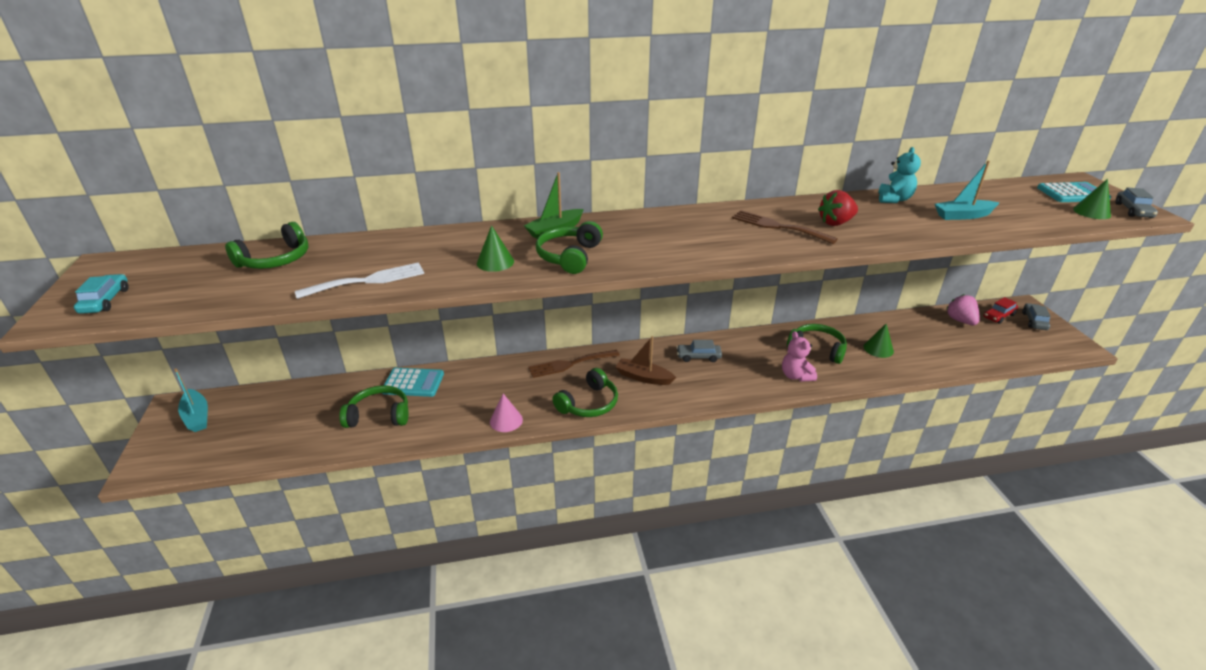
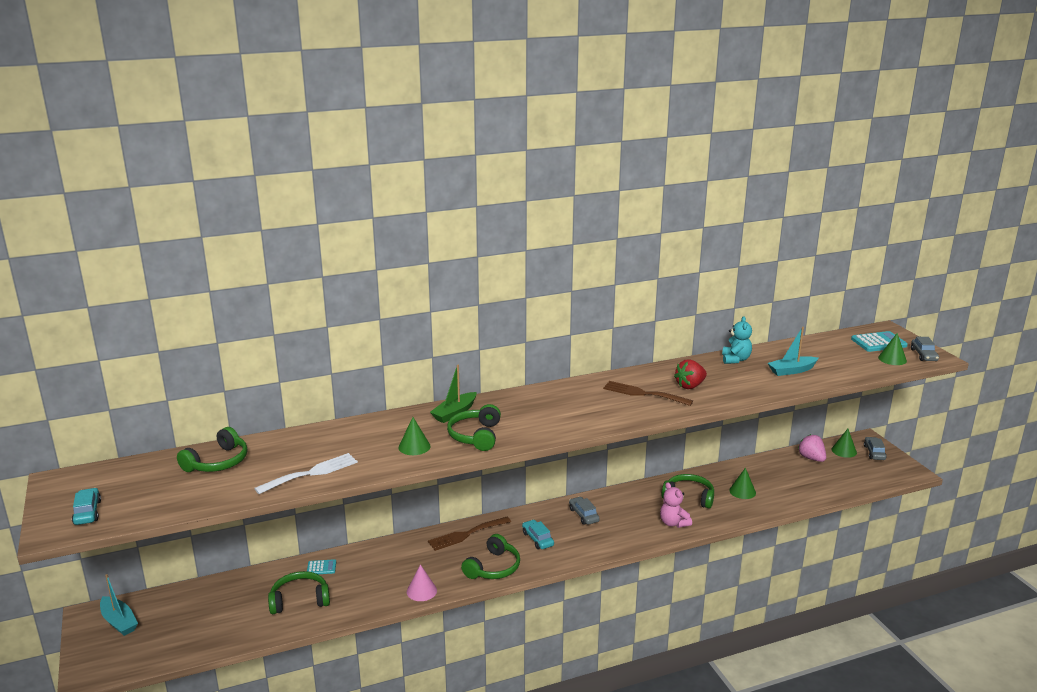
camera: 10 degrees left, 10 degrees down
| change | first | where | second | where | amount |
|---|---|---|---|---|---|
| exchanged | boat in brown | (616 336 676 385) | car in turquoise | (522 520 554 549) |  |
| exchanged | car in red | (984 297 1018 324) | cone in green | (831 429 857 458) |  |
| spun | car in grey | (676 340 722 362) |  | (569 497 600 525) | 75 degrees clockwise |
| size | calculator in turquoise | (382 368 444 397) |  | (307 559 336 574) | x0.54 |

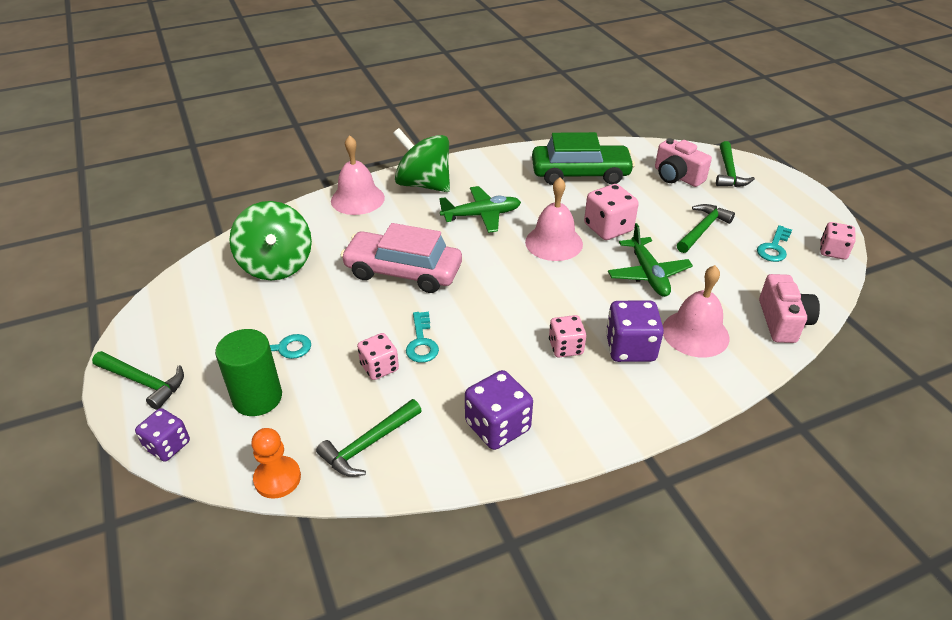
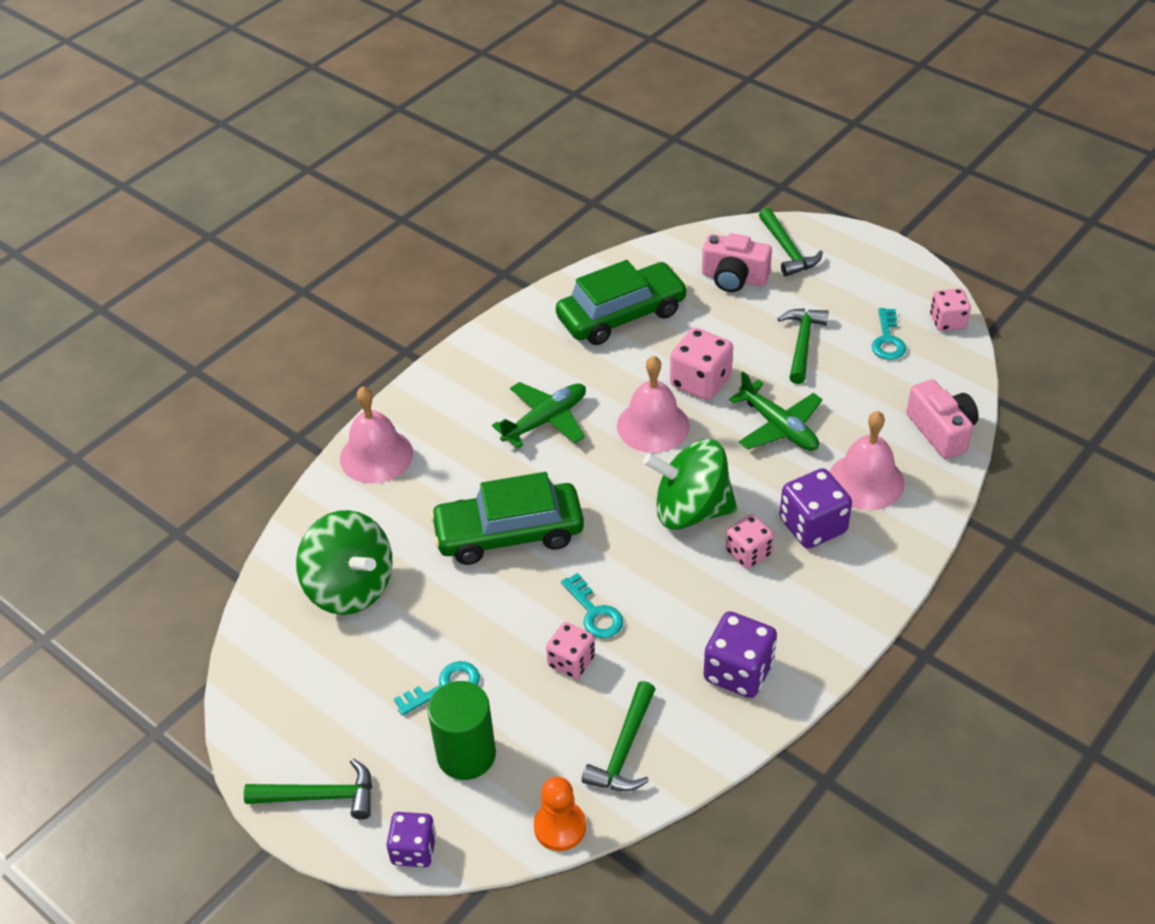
camera: 25 degrees left, 5 degrees up
| change | first | where | second | where | amount |
|---|---|---|---|---|---|
| relocated | spinning top in green | (393 128 450 192) |  | (643 439 737 530) |  |
| colour | car in pink | (340 223 462 293) | car in green | (430 472 584 565) |  |

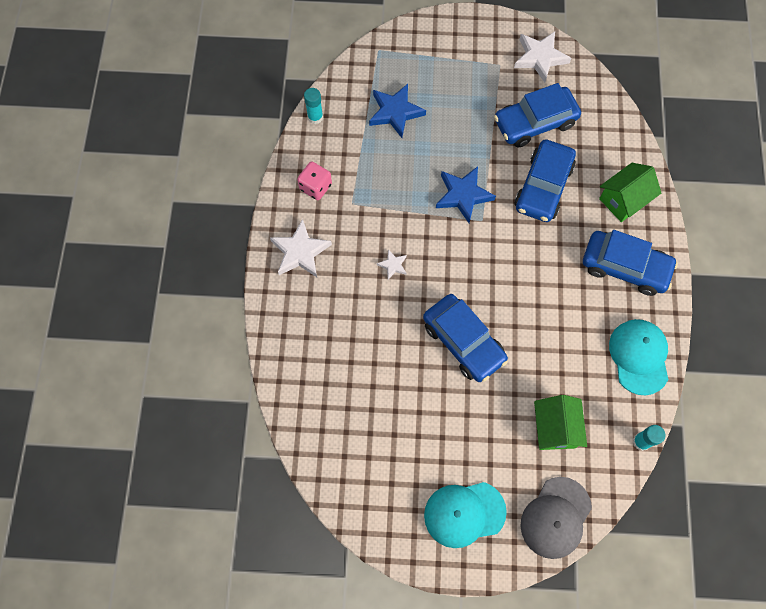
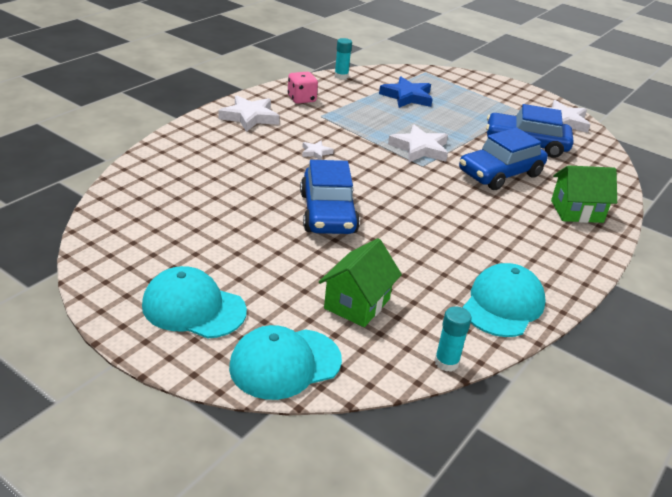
camera: 30 degrees right, 35 degrees down
| change | first | where | second | where | amount |
|---|---|---|---|---|---|
| missing | car in blue | (583 230 678 296) |  |  |  |
| colour | star in blue | (436 166 496 223) | star in white | (388 125 448 162) |  |
| colour | cap in grey | (520 477 592 559) | cap in turquoise | (229 325 342 400) |  |

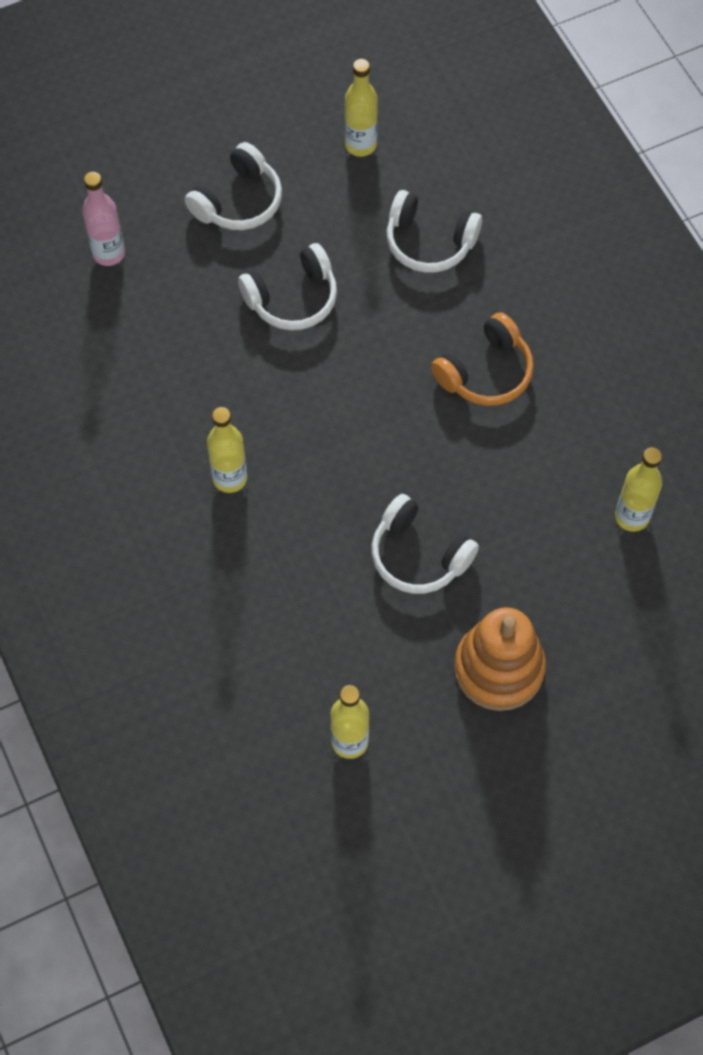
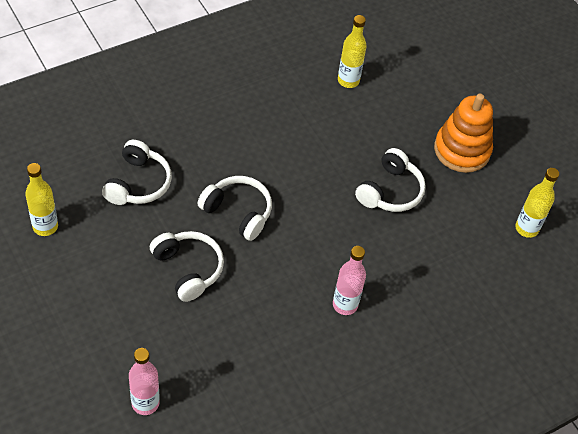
camera: 100 degrees left, 10 degrees down
| change | first | where | second | where | amount |
|---|---|---|---|---|---|
| missing | headphones in orange | (431 312 534 406) |  |  |  |
| relocated | headphones in white | (185 142 282 230) |  | (197 176 272 241) |  |
| colour | bottle in yellow | (207 407 247 493) | bottle in pink | (333 246 366 315) |  |

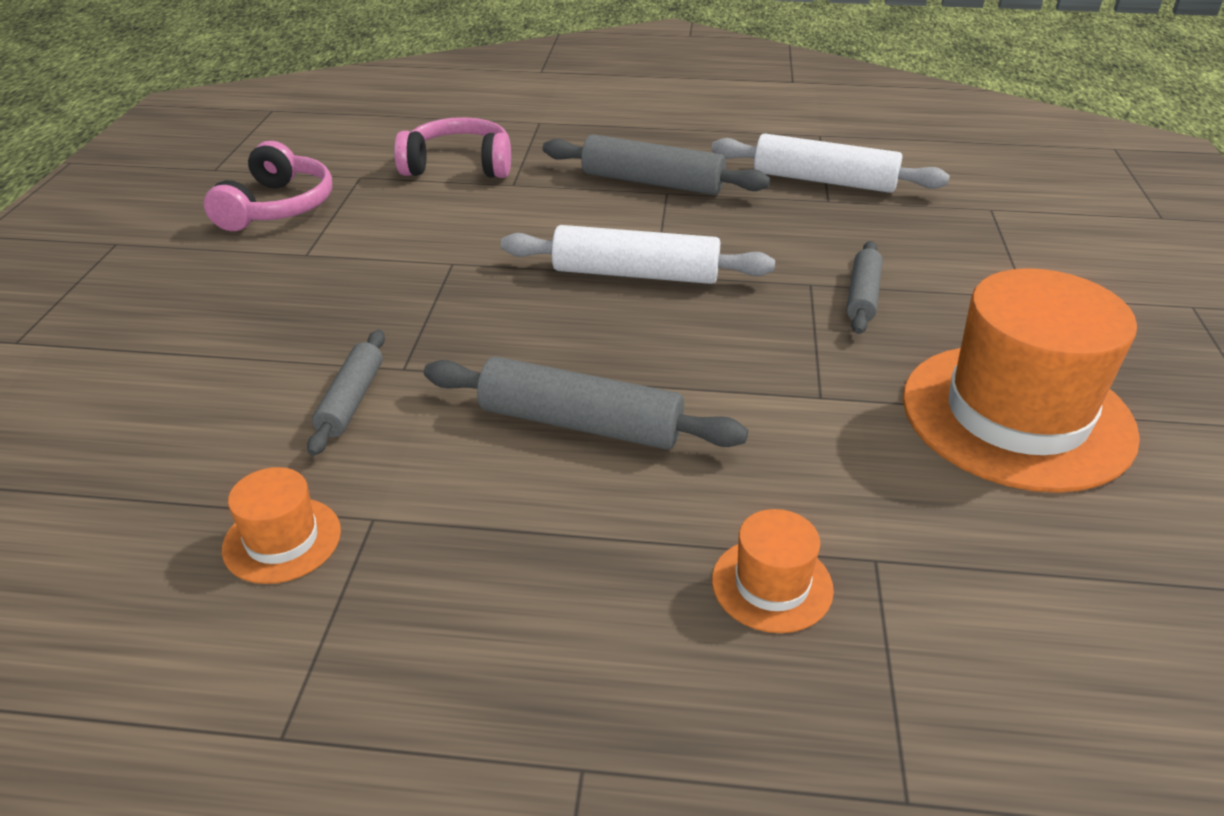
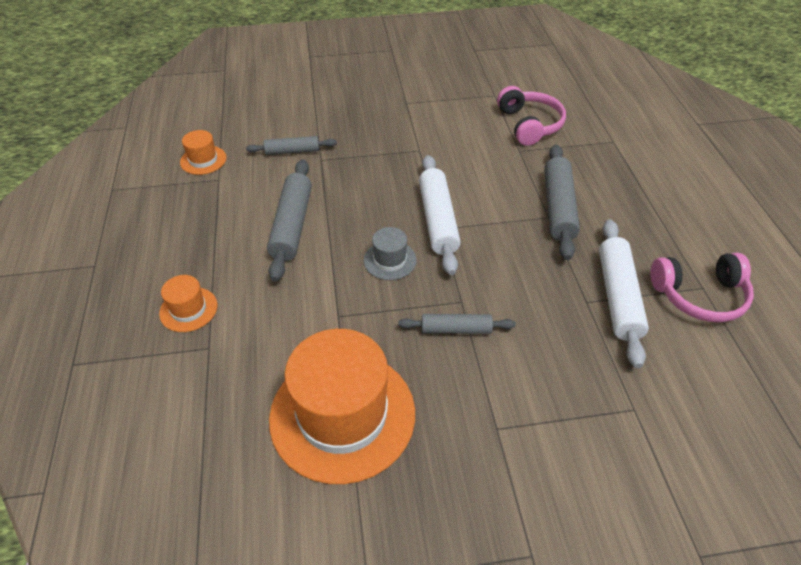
camera: 75 degrees right, 10 degrees up
| change | first | where | second | where | amount |
|---|---|---|---|---|---|
| appeared |  |  | hat in grey | (363 227 417 280) |  |
| relocated | headphones in pink | (204 141 332 231) |  | (651 253 754 322) |  |

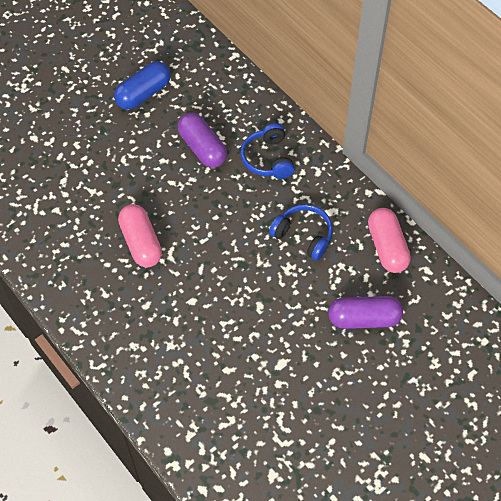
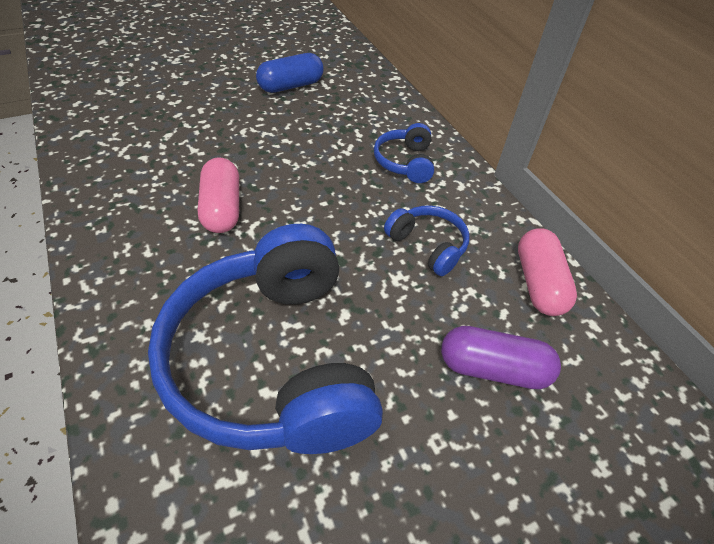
camera: 10 degrees right, 10 degrees down
| change | first | where | second | where | amount |
|---|---|---|---|---|---|
| missing | capsule in purple | (178 113 227 168) |  |  |  |
| appeared |  |  | headphones in blue | (148 224 383 454) |  |

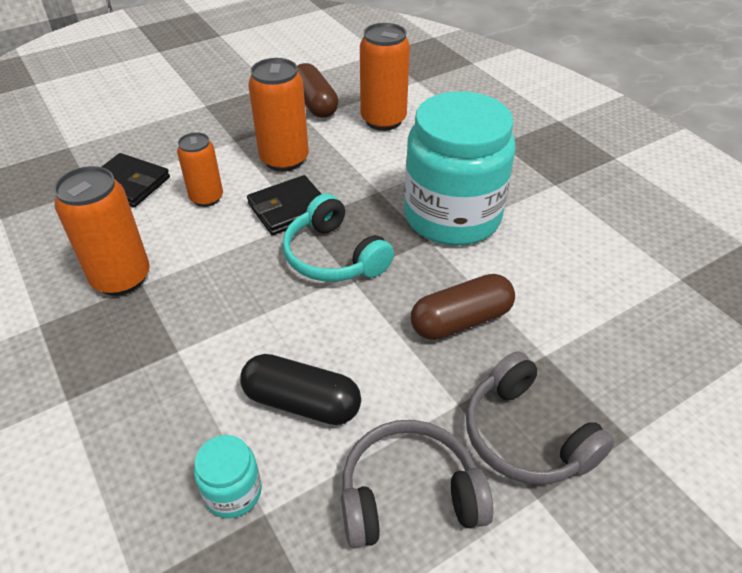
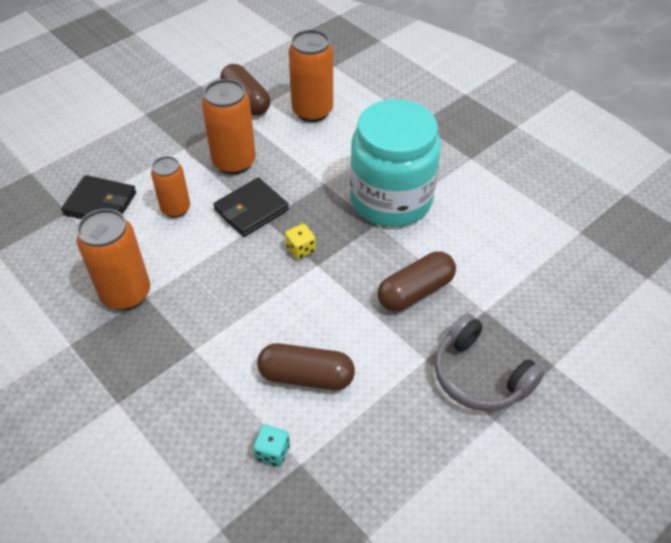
camera: 10 degrees left, 5 degrees up
| change | first | where | second | where | amount |
|---|---|---|---|---|---|
| missing | headphones in grey | (341 420 493 548) |  |  |  |
| exchanged | jar in turquoise | (194 435 262 518) | dice in turquoise | (253 425 290 467) |  |
| exchanged | headphones in turquoise | (282 194 394 282) | dice in yellow | (285 224 316 259) |  |
| colour | capsule in black | (240 354 361 425) | capsule in brown | (257 343 355 390) |  |

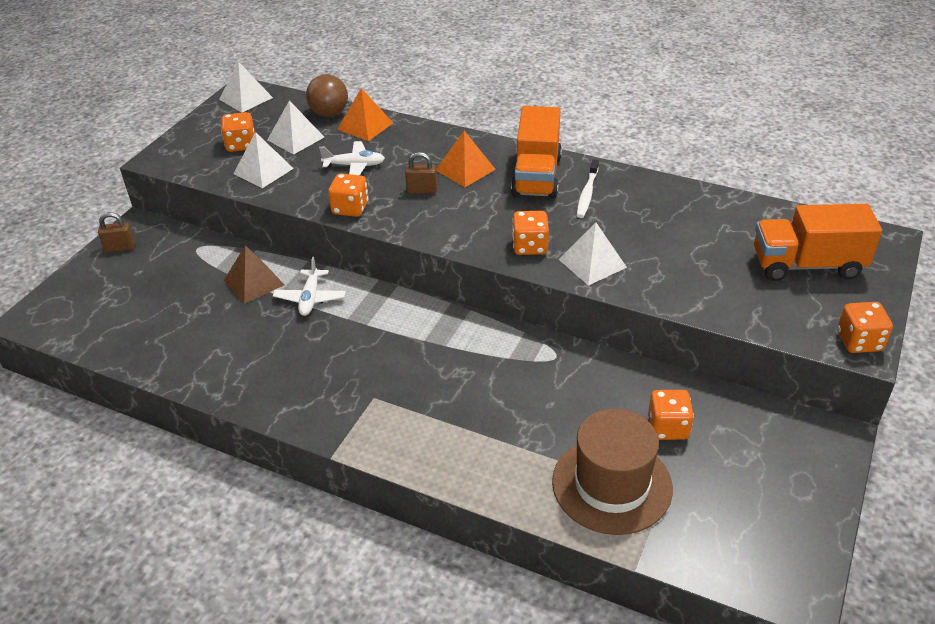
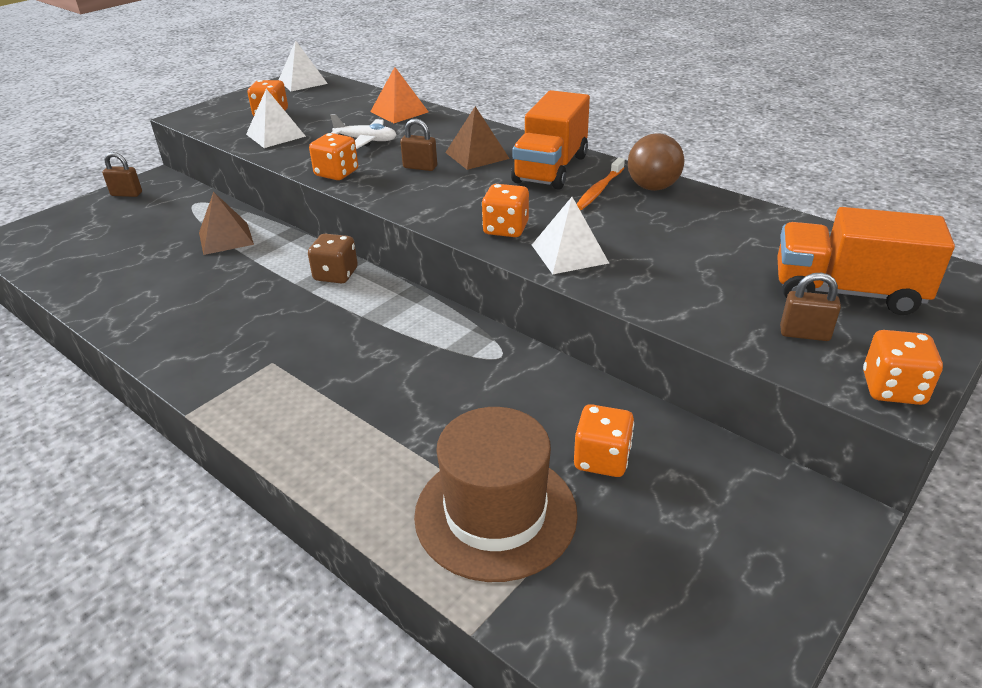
camera: 15 degrees right, 5 degrees down
| change | first | where | second | where | amount |
|---|---|---|---|---|---|
| missing | pyramid in white | (267 100 324 155) |  |  |  |
| missing | plane in white | (273 257 346 316) |  |  |  |
| appeared |  |  | dice in brown | (308 234 358 284) |  |
| appeared |  |  | padlock in brown | (780 273 841 341) |  |
| relocated | ball in brown | (306 74 348 117) |  | (628 133 684 191) |  |
| colour | pyramid in orange | (436 131 496 187) | pyramid in brown | (445 106 510 170) |  |
| colour | toothbrush in white | (577 159 599 218) | toothbrush in orange | (577 158 625 210) |  |

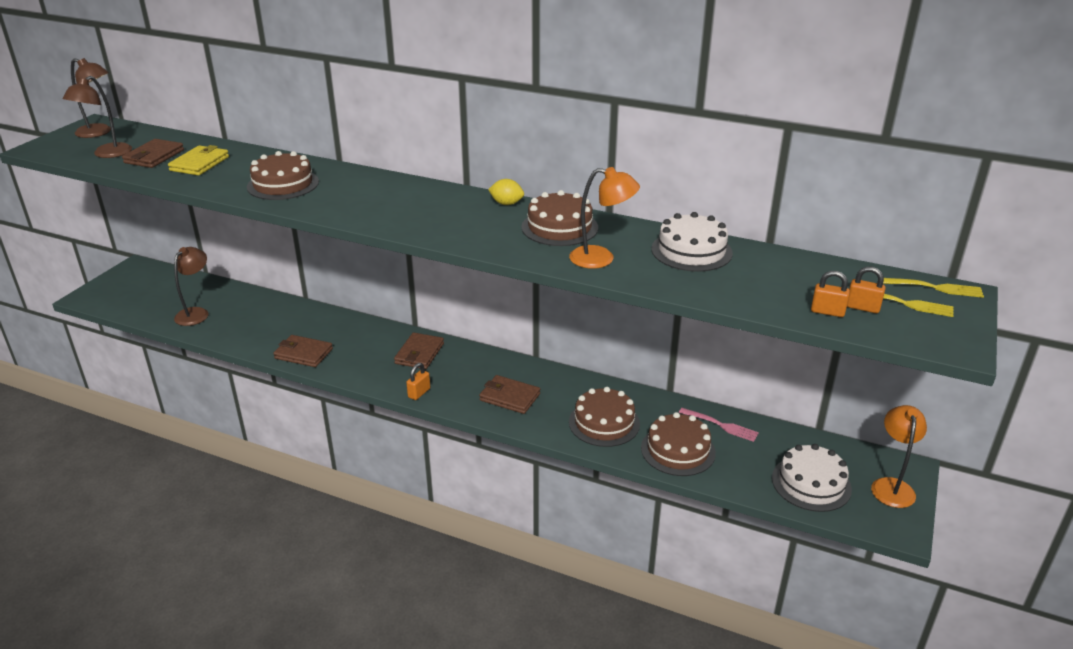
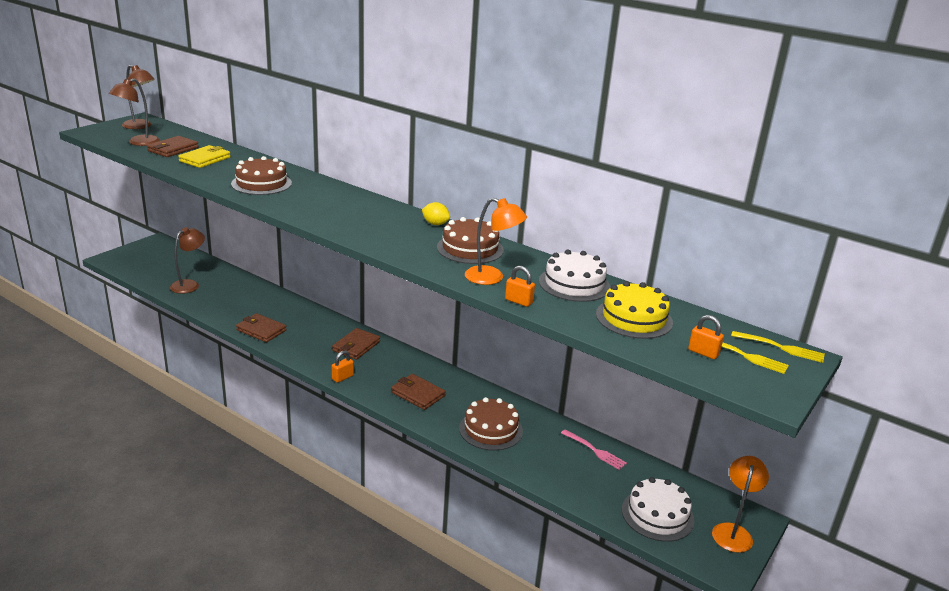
camera: 10 degrees right, 5 degrees down
| change | first | where | second | where | amount |
|---|---|---|---|---|---|
| missing | cake in brown | (641 412 716 476) |  |  |  |
| appeared |  |  | cake in yellow | (596 281 673 339) |  |
| relocated | padlock in orange | (811 271 850 317) |  | (505 266 535 307) |  |

